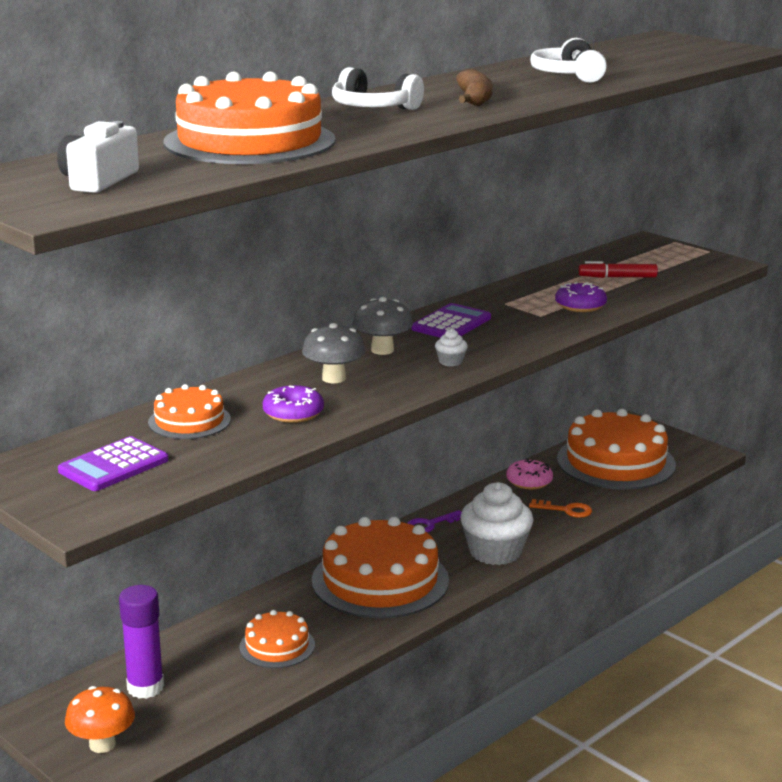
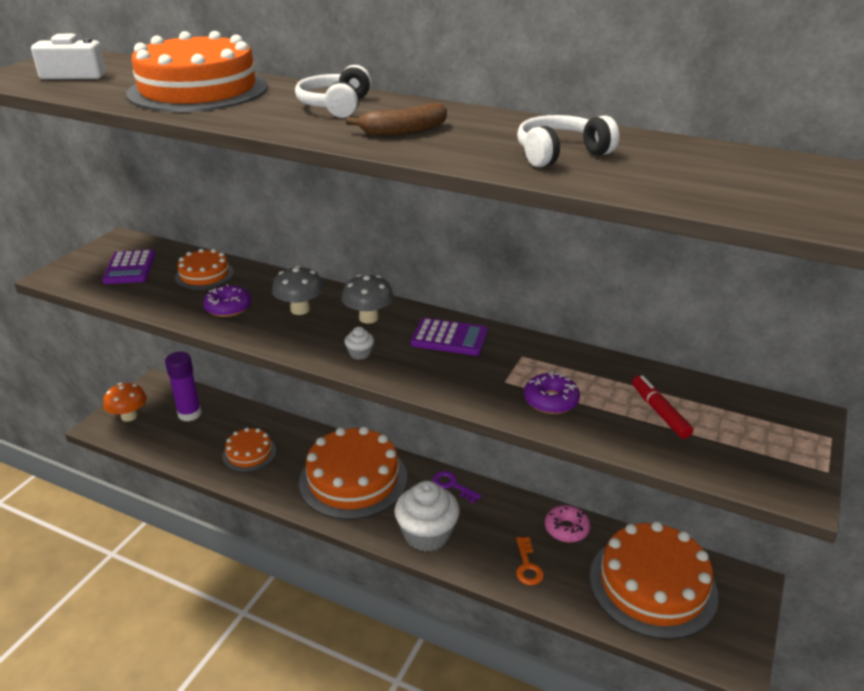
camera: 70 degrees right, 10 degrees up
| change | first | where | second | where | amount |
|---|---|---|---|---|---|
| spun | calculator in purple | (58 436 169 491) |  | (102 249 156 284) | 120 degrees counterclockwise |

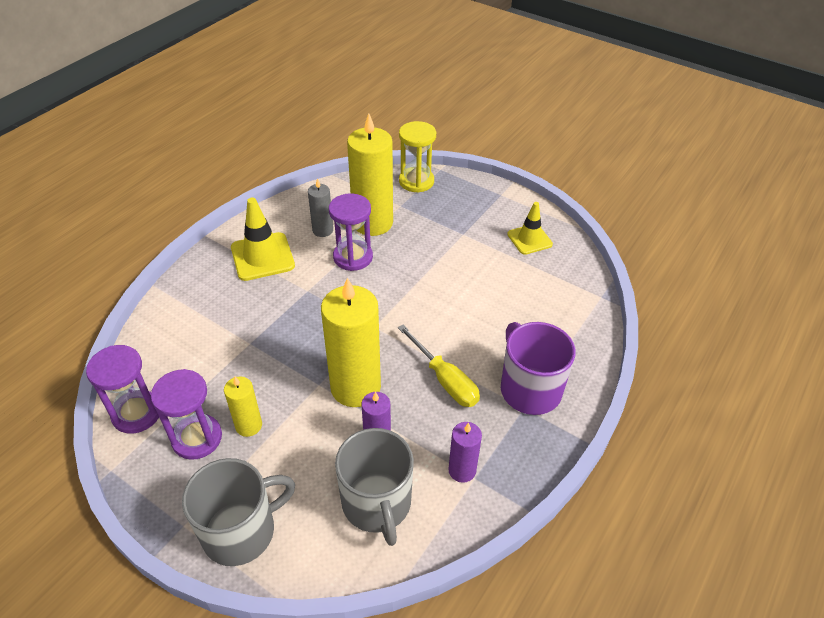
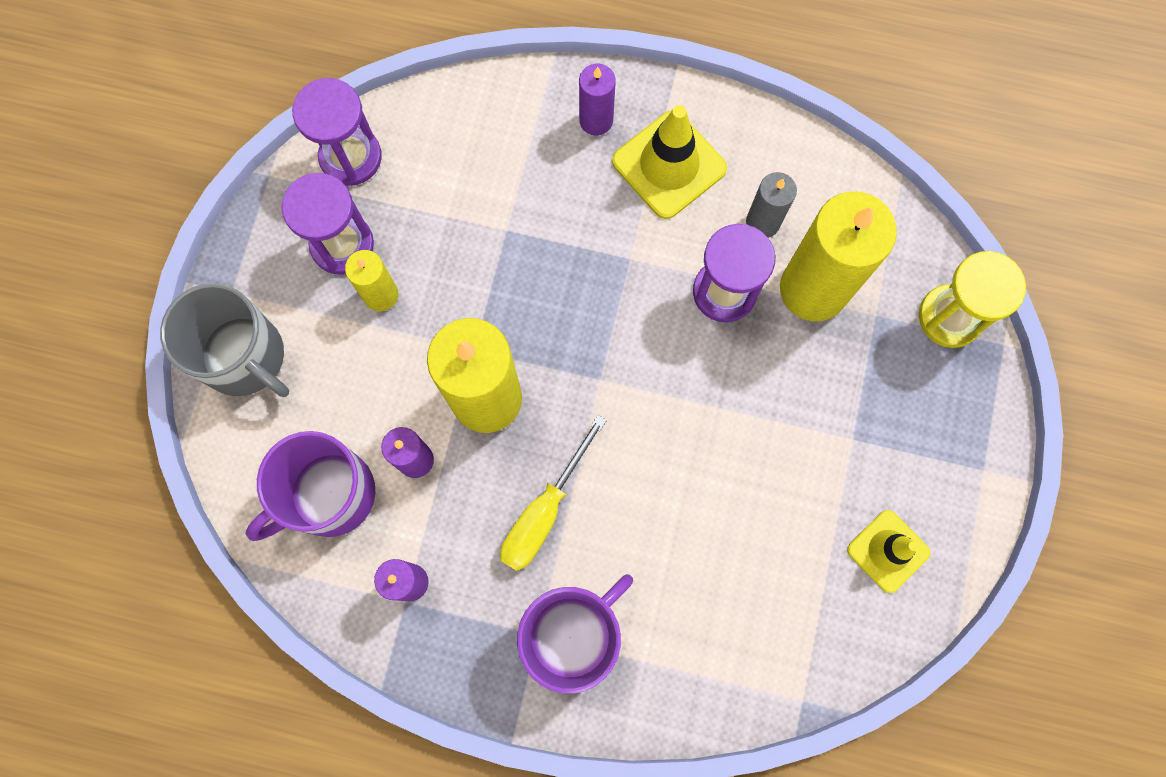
camera: 70 degrees right, 30 degrees up
| change | first | where | second | where | amount |
|---|---|---|---|---|---|
| appeared |  |  | candle in purple | (579 63 616 136) |  |
| colour | mug in grey | (335 428 414 546) | mug in purple | (246 431 375 541) |  |

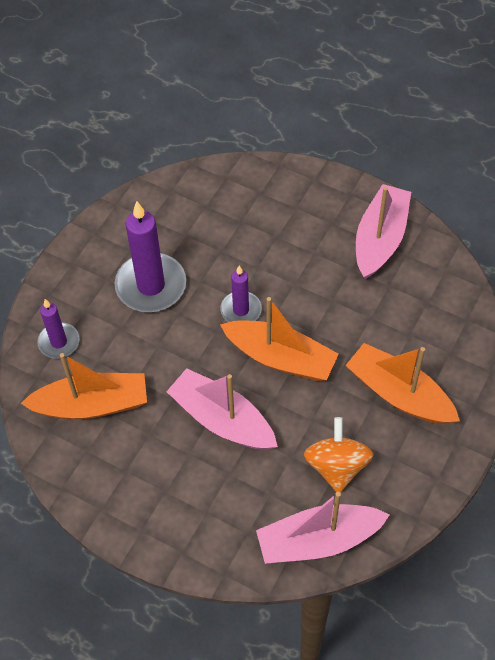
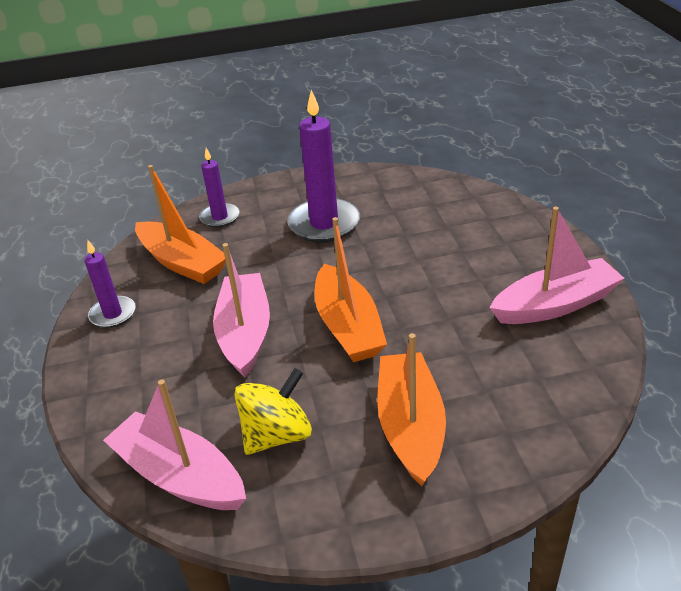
camera: 50 degrees right, 20 degrees down
| change | first | where | second | where | amount |
|---|---|---|---|---|---|
| relocated | candle in purple | (220 266 262 322) |  | (84 240 136 328) |  |
| colour | spinning top in orange | (304 417 373 493) | spinning top in yellow | (234 368 312 455) |  |

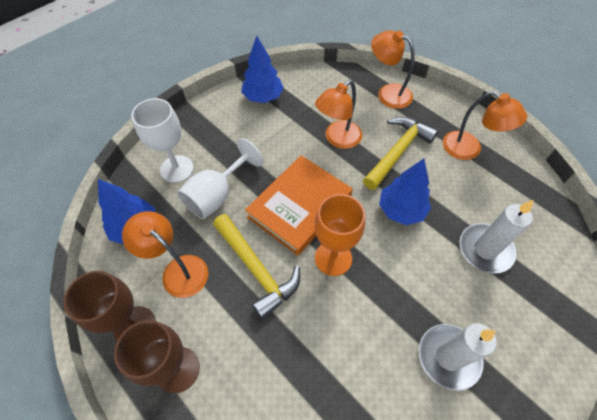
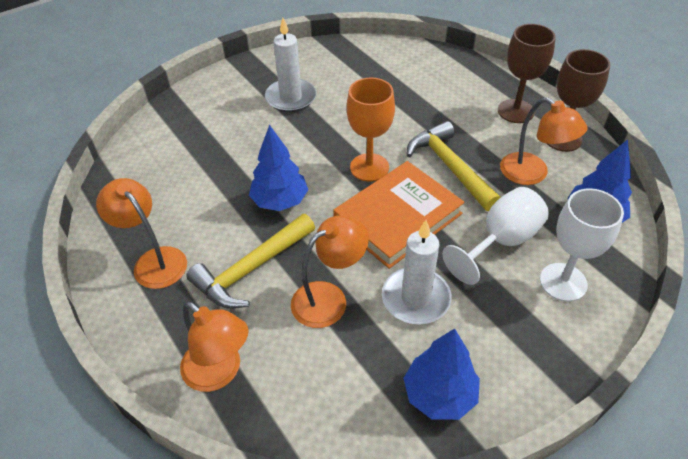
camera: 170 degrees left, 10 degrees down
| change | first | where | second | where | amount |
|---|---|---|---|---|---|
| relocated | candle in white | (460 200 534 274) |  | (382 220 452 324) |  |

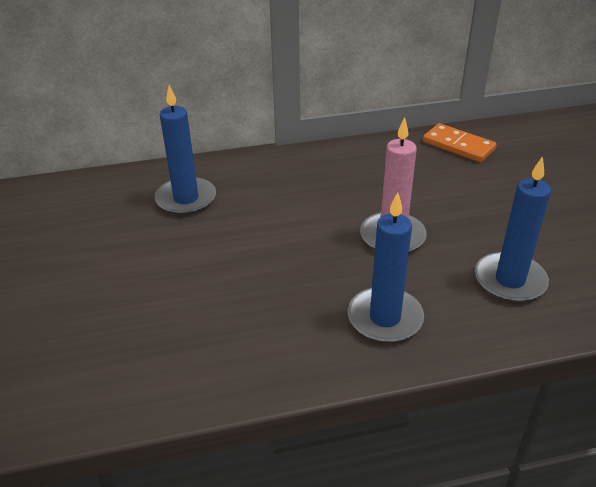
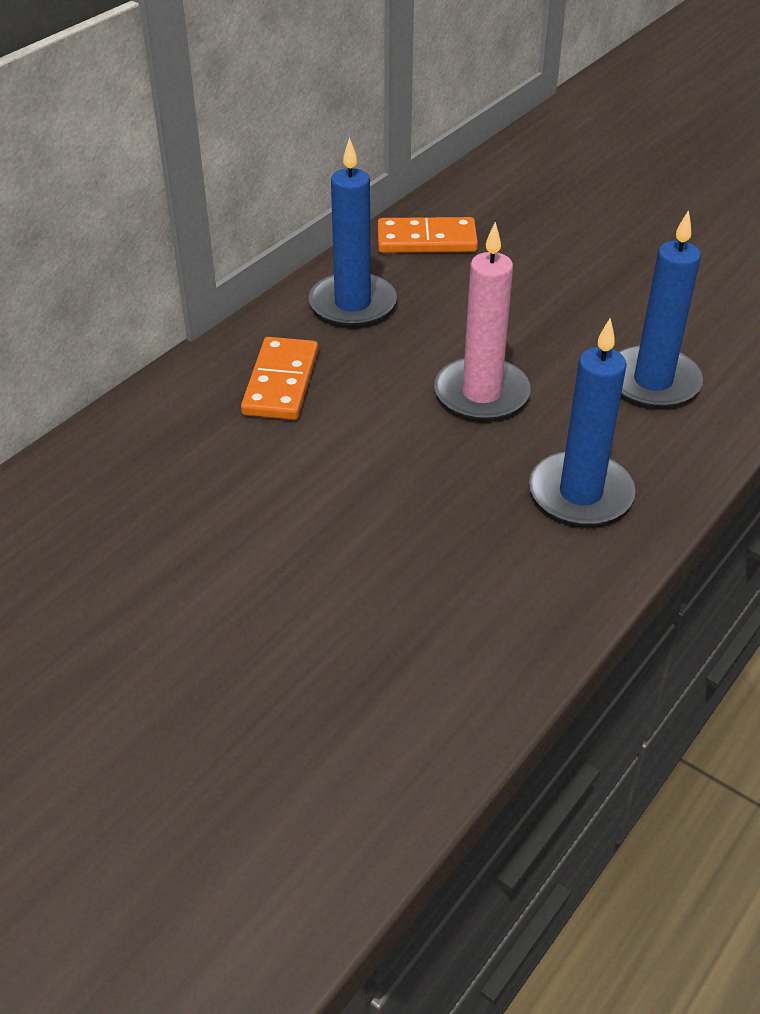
camera: 40 degrees left, 5 degrees up
| change | first | where | second | where | amount |
|---|---|---|---|---|---|
| appeared |  |  | domino in orange | (241 337 318 420) |  |
| relocated | candle in blue | (155 85 216 215) |  | (309 138 397 327) |  |

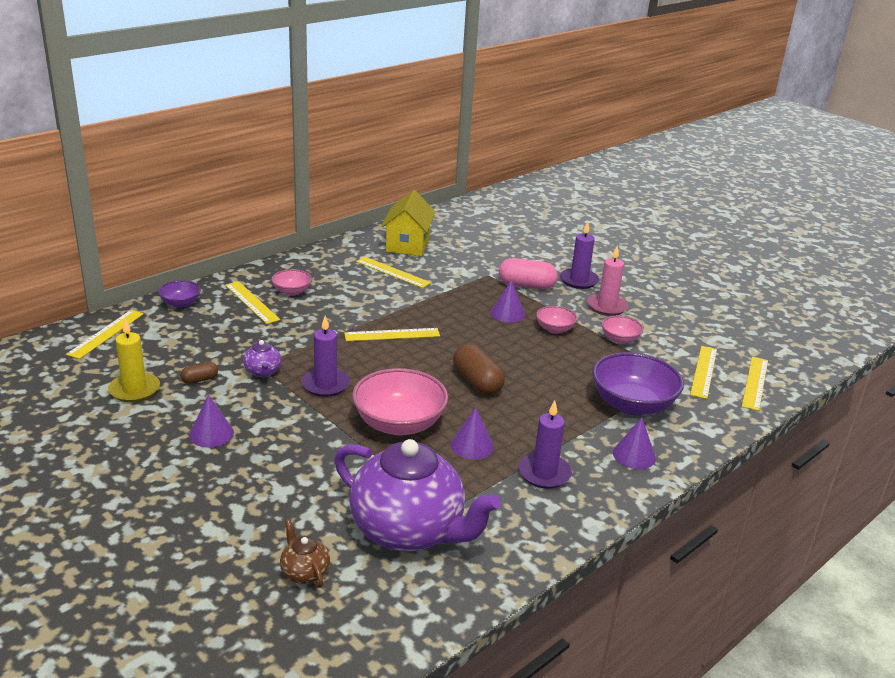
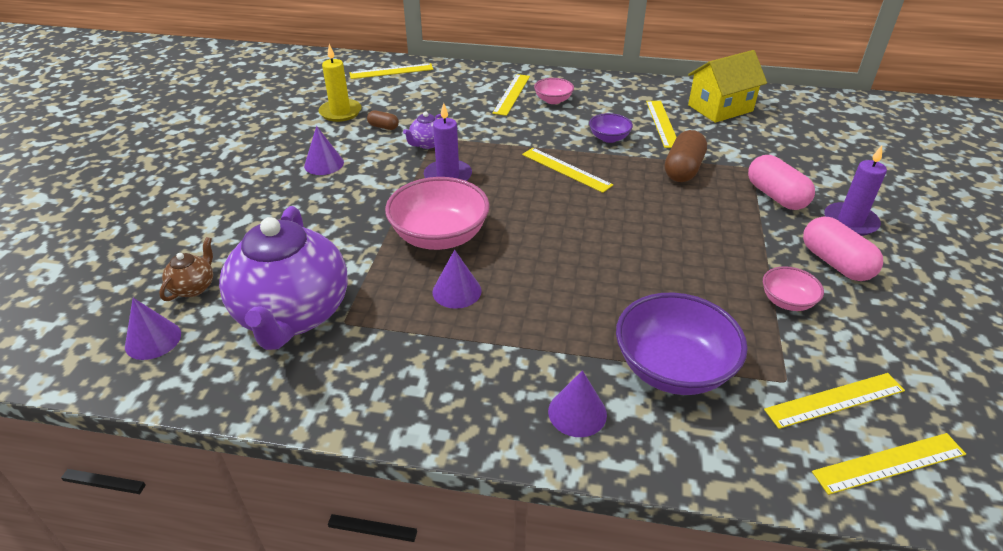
camera: 55 degrees right, 10 degrees up
| change | first | where | second | where | amount |
|---|---|---|---|---|---|
| missing | candle in purple | (518 400 572 489) |  |  |  |
| missing | bowl in pink | (536 306 577 334) |  |  |  |
| relocated | bowl in purple | (158 280 201 308) |  | (589 113 633 143) |  |
| relocated | capsule in brown | (453 344 505 395) |  | (665 130 707 182) |  |
| relocated | cone in purple | (491 280 525 323) |  | (125 298 181 360) |  |
| exchanged | candle in pink | (587 246 628 316) | capsule in pink | (803 216 883 281) |  |

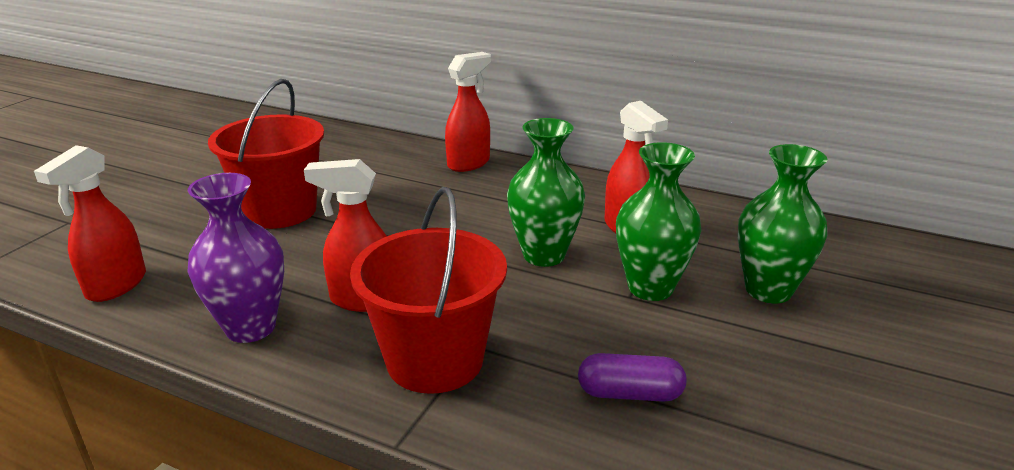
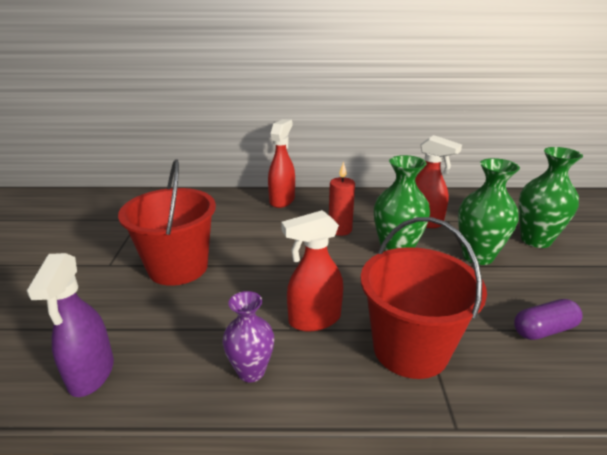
camera: 25 degrees left, 0 degrees up
| change | first | where | second | where | amount |
|---|---|---|---|---|---|
| appeared |  |  | candle in red | (329 162 355 236) |  |
| colour | spray bottle in red | (34 145 146 302) | spray bottle in purple | (27 253 114 397) |  |
| size | vase in purple | (187 173 284 343) |  | (222 291 274 382) | x0.66 |

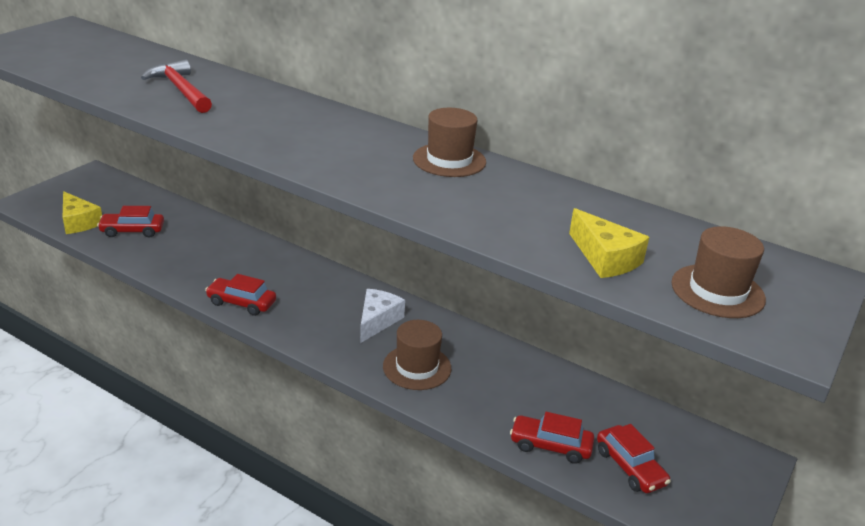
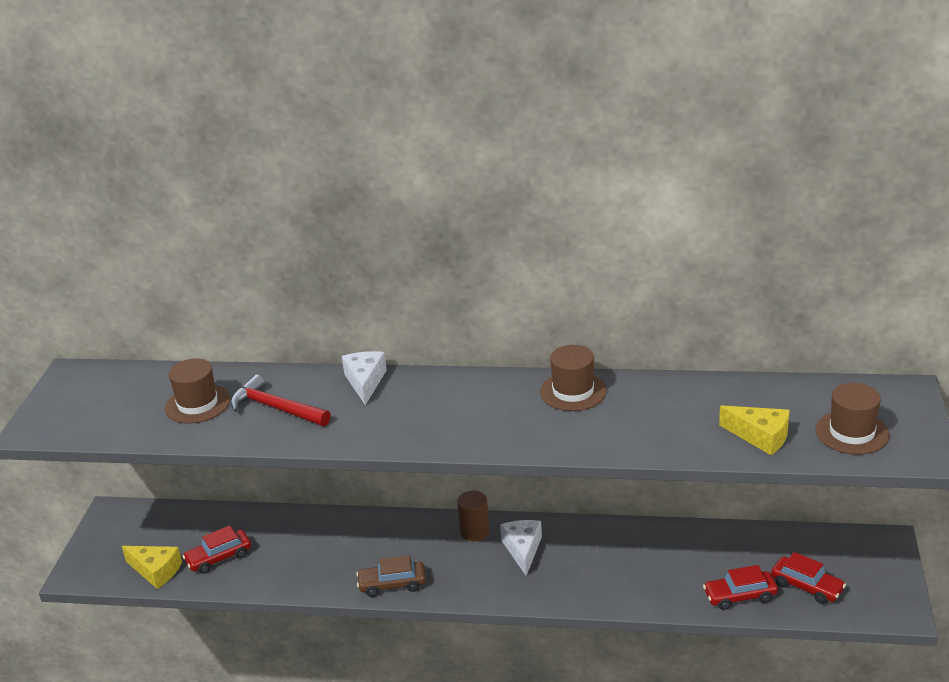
camera: 20 degrees left, 0 degrees up
| change | first | where | second | where | amount |
|---|---|---|---|---|---|
| appeared |  |  | cheese in white | (342 351 387 405) |  |
| appeared |  |  | cylinder in brown | (457 491 490 542) |  |
| relocated | hat in brown | (383 320 451 390) |  | (165 358 230 424) |  |
| colour | car in red | (205 274 276 316) | car in brown | (356 555 426 597) |  |

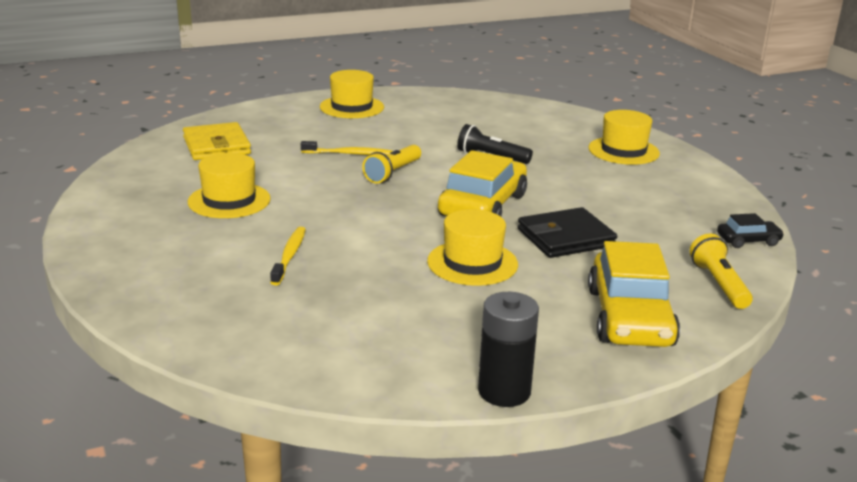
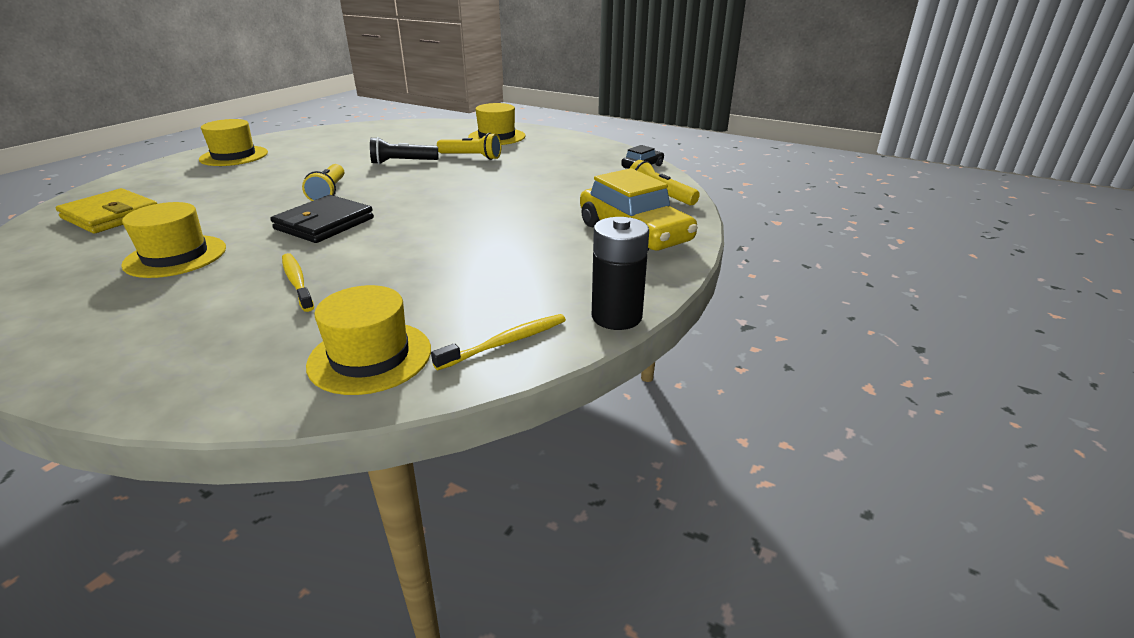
camera: 35 degrees left, 5 degrees up
| change | first | where | second | where | amount |
|---|---|---|---|---|---|
| missing | car in yellow | (438 150 527 217) |  |  |  |
| appeared |  |  | flashlight in yellow | (437 133 501 160) |  |
| relocated | toothbrush in yellow | (301 141 393 155) |  | (431 314 566 370) |  |
| relocated | hat in yellow | (427 209 518 286) |  | (306 285 431 395) |  |
| relocated | wallet in black | (518 207 617 258) |  | (271 195 374 243) |  |

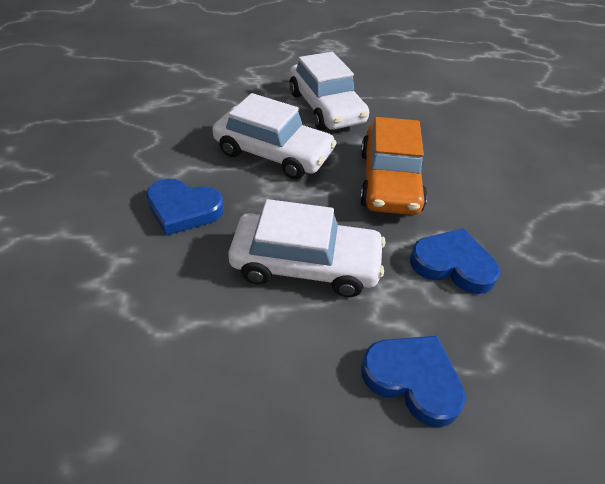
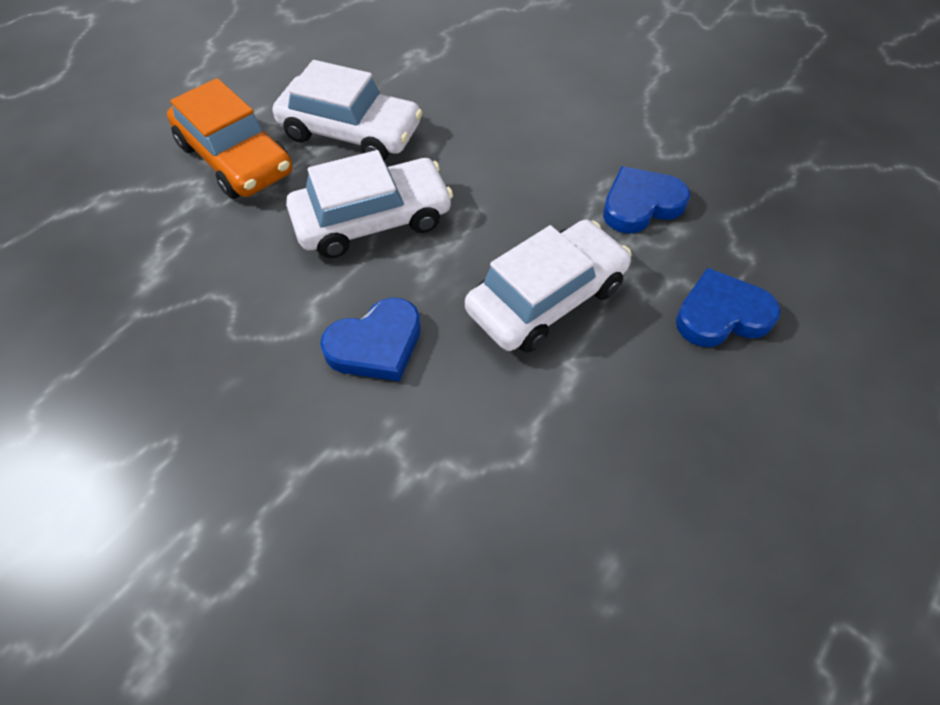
camera: 45 degrees left, 10 degrees up
| change | first | where | second | where | amount |
|---|---|---|---|---|---|
| relocated | car in orange | (360 117 427 215) |  | (167 78 292 199) |  |

